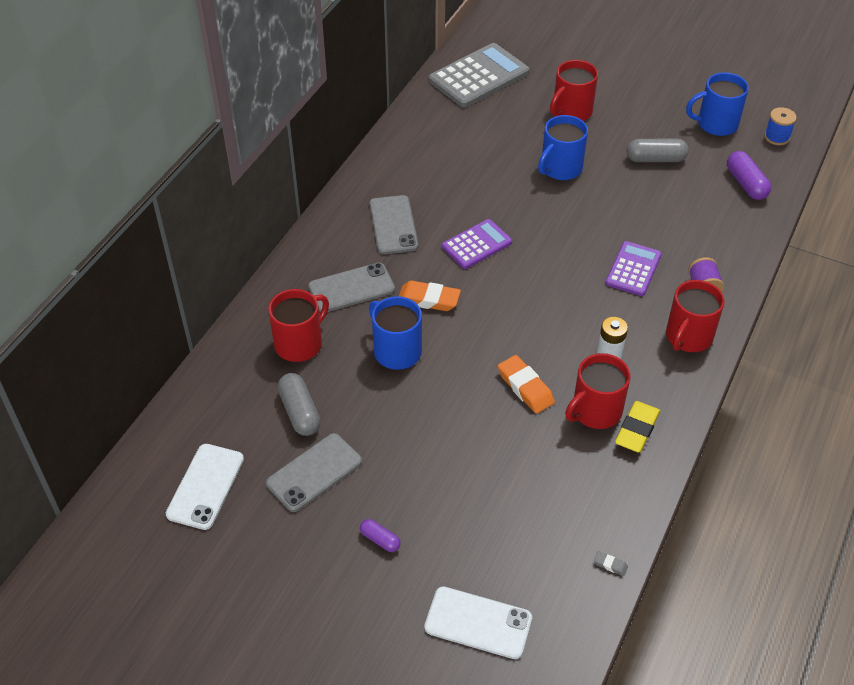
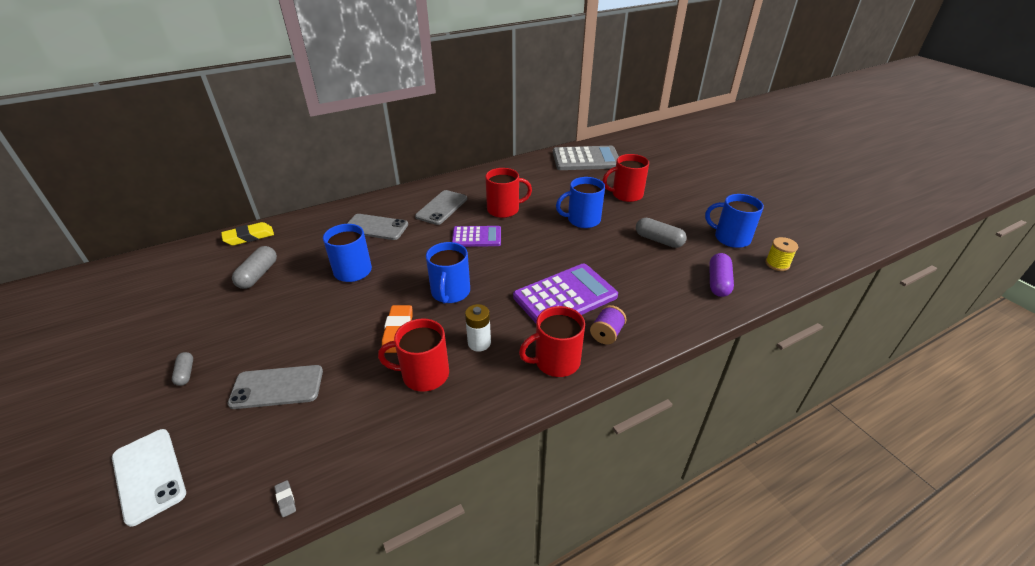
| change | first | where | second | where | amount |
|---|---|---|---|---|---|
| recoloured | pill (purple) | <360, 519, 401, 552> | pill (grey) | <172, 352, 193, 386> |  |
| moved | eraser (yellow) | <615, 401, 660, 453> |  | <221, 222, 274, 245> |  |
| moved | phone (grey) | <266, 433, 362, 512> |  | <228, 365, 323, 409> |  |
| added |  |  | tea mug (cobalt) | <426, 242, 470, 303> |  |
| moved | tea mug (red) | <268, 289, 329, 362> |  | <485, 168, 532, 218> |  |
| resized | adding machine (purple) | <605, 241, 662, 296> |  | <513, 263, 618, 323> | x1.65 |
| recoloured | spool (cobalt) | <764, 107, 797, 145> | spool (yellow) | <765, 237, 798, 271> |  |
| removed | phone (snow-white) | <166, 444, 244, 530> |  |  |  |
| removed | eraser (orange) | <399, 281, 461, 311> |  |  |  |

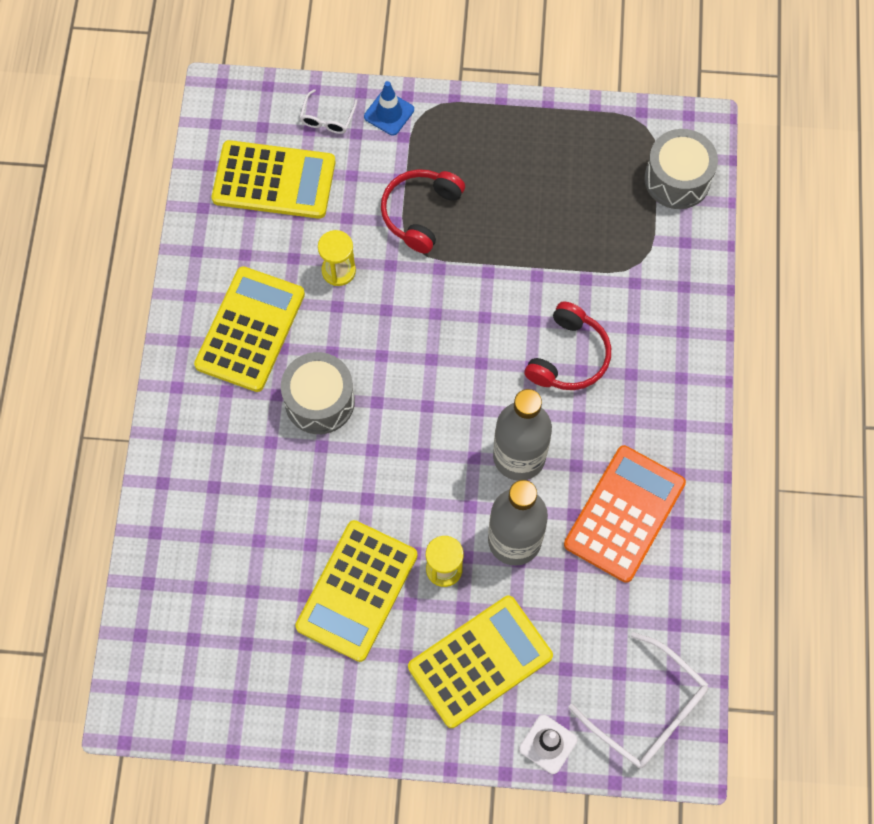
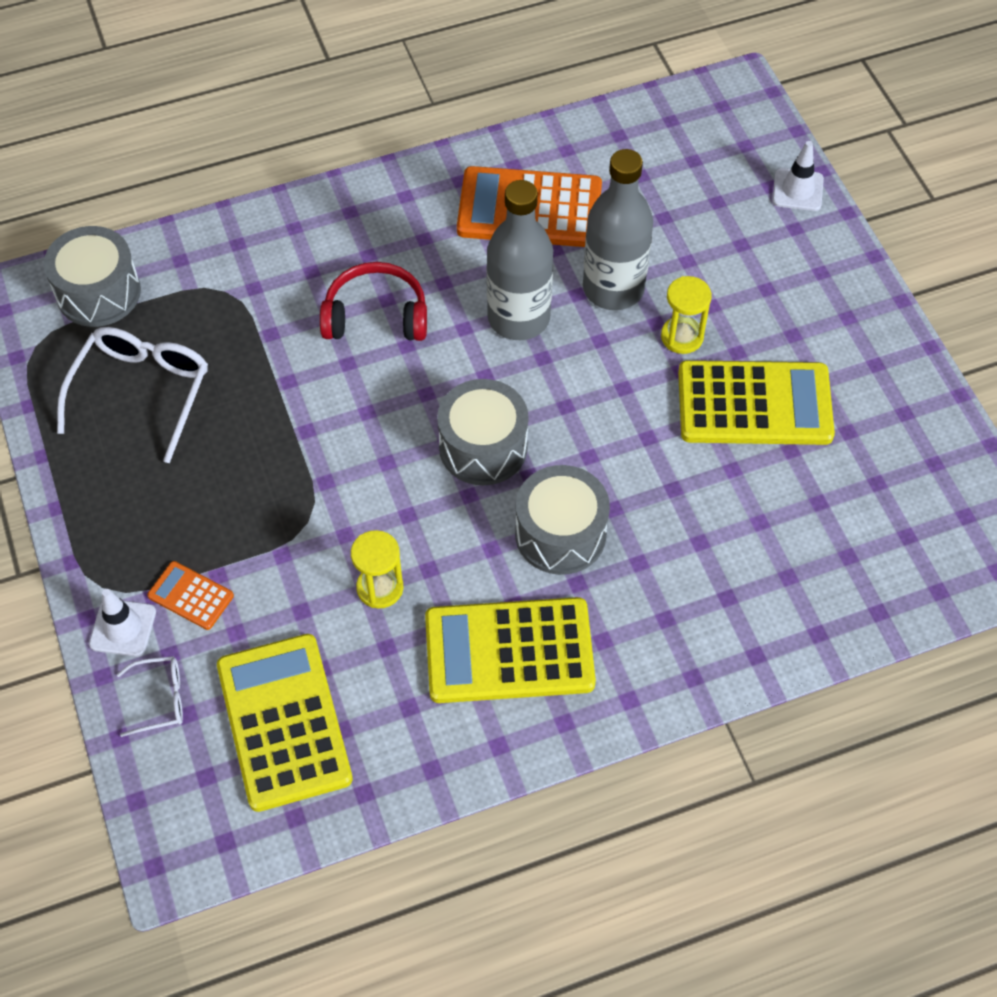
| change | first | where | second | where | amount |
|---|---|---|---|---|---|
| moved | eyeglasses (snow-white) | <568, 632, 708, 768> |  | <57, 327, 208, 463> |  |
| recoloured | safety cone (cobalt) | <364, 81, 414, 136> | safety cone (snow-white) | <89, 589, 156, 657> |  |
| added |  |  | adding machine (orange) | <147, 561, 234, 630> |  |
| added |  |  | snare drum (grey) | <437, 379, 528, 485> |  |
| removed | headphones (red) | <381, 169, 465, 254> |  |  |  |
| removed | adding machine (yellow) | <408, 596, 553, 728> |  |  |  |

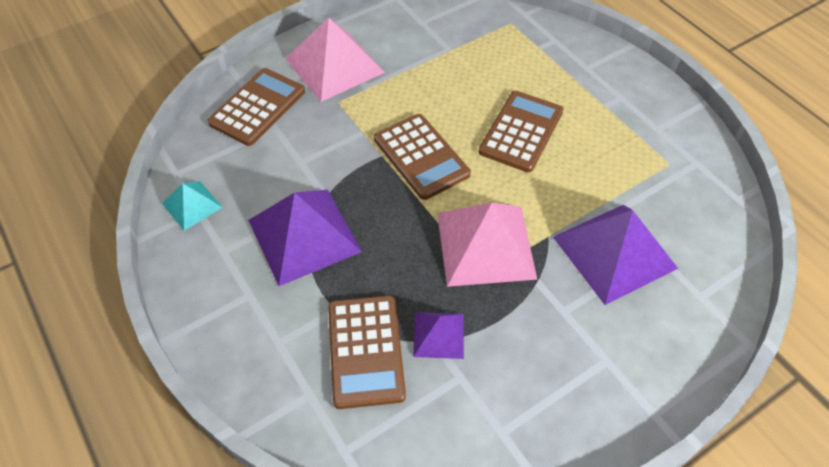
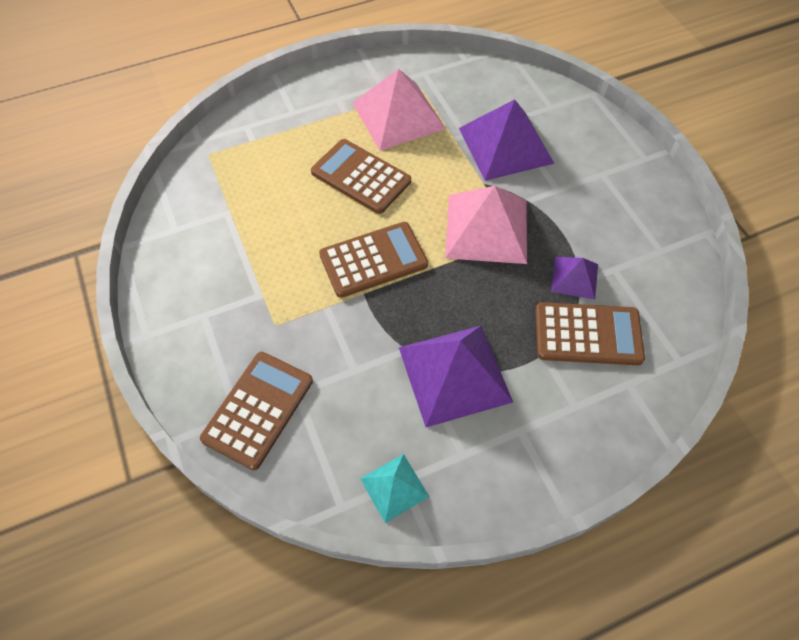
| change | first | where | second | where | amount |
|---|---|---|---|---|---|
| turned | adding machine (russet) | <207, 68, 305, 146> |  | <200, 352, 313, 470> | 75 degrees clockwise |
| moved | pyramid shape (rosy) | <285, 18, 385, 102> |  | <353, 69, 446, 151> |  |

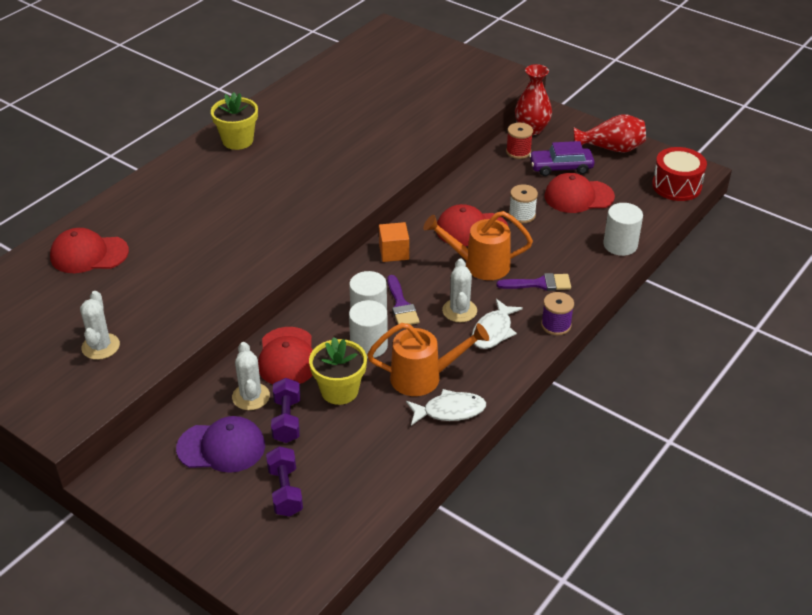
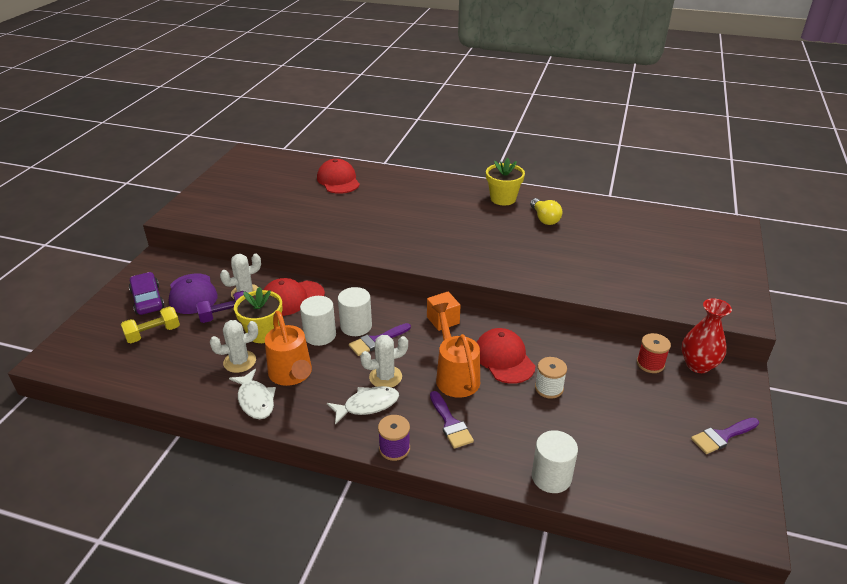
| change | first | where | second | where | amount |
|---|---|---|---|---|---|
| recoloured | hand weight (purple) | <266, 446, 303, 517> | hand weight (yellow) | <121, 306, 180, 343> |  |
| moved | toy car (purple) | <529, 141, 595, 176> |  | <129, 272, 165, 315> |  |
| moved | cactus (snow-white) | <80, 291, 120, 360> |  | <210, 320, 258, 373> |  |
| turned | fish (snow-white) | <472, 299, 523, 349> |  | <327, 386, 399, 424> | 150 degrees clockwise |
| added |  |  | lightbulb (yellow) | <530, 198, 563, 225> |  |
| replaced | tall vase (red) | <574, 114, 646, 153> | paintbrush (purple) | <691, 418, 759, 454> |  |
| removed | peaked cap (red) | <544, 173, 615, 213> |  |  |  |
| removed | snare drum (red) | <652, 147, 707, 201> |  |  |  |

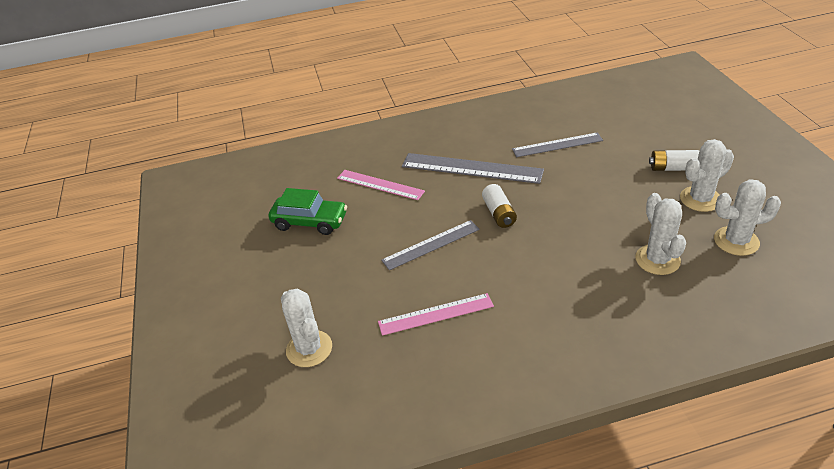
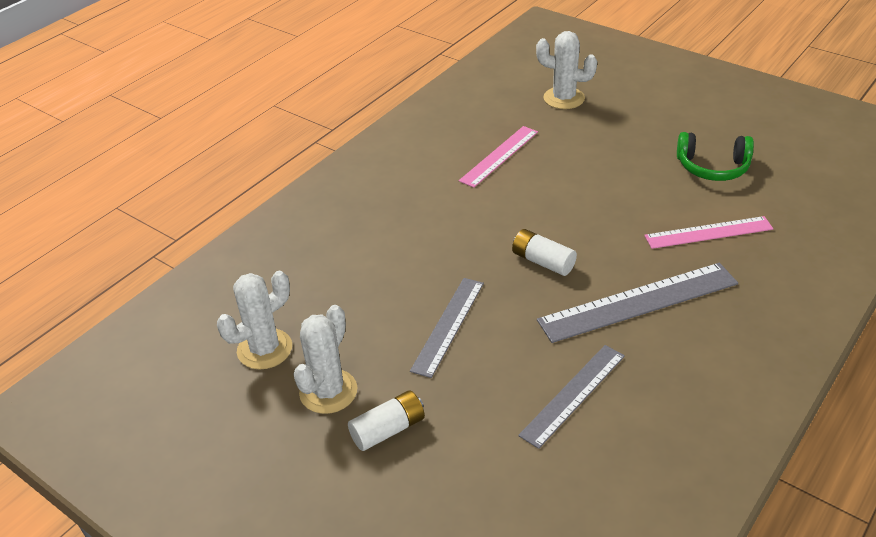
| change | first | where | second | where | amount |
|---|---|---|---|---|---|
| moved | measuring stick (grey) | <381, 220, 480, 270> |  | <410, 278, 484, 378> |  |
| replaced | toy car (green) | <268, 188, 347, 235> | headphones (green) | <677, 132, 754, 181> |  |
| removed | cactus (snow-white) | <635, 193, 686, 275> |  |  |  |

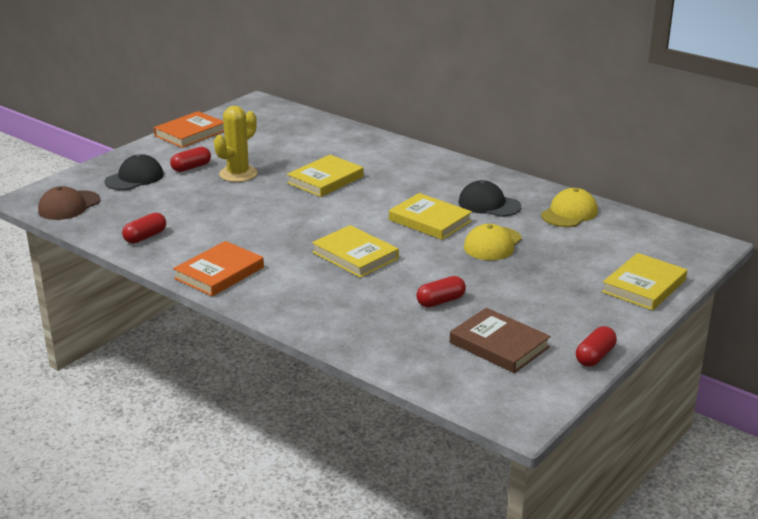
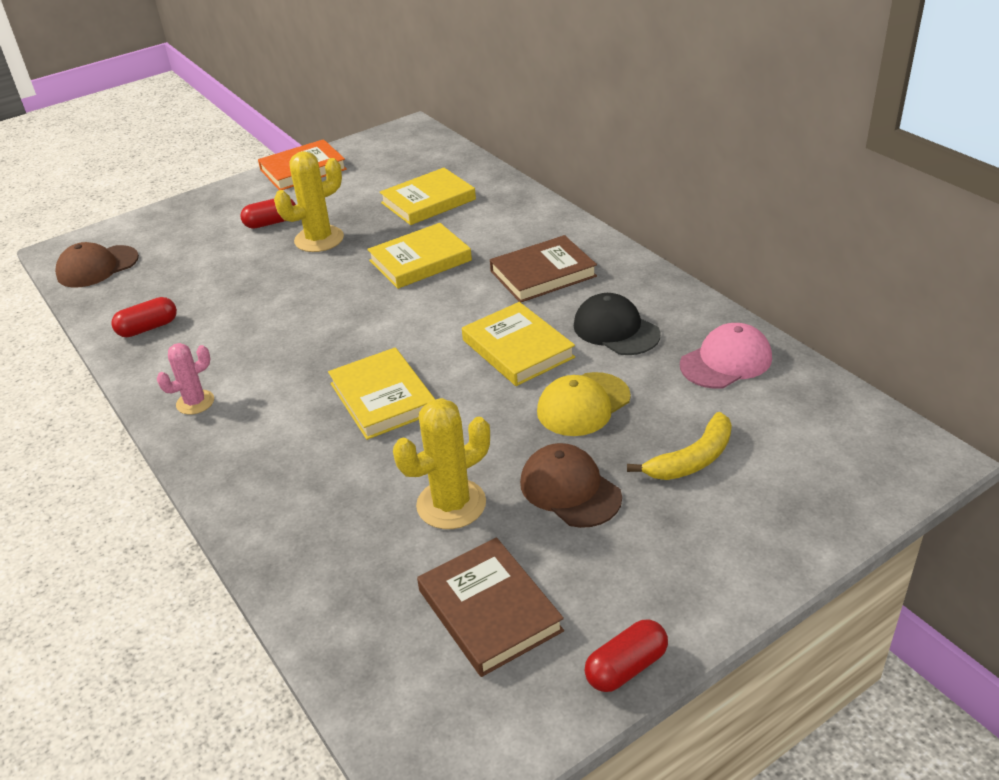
| change | first | where | second | where | amount |
|---|---|---|---|---|---|
| replaced | hardback (orange) | <173, 241, 264, 296> | cactus (rosy) | <157, 343, 214, 415> |  |
| moved | hardback (yellow) | <602, 253, 687, 310> |  | <380, 168, 476, 225> |  |
| replaced | pill (red) | <416, 276, 466, 307> | cactus (yellow) | <393, 398, 490, 529> |  |
| added |  |  | hardback (russet) | <490, 235, 597, 302> |  |
| added |  |  | peaked cap (russet) | <520, 443, 622, 528> |  |
| added |  |  | toy banana (yellow) | <627, 412, 732, 480> |  |
| recoloured | peaked cap (yellow) | <541, 188, 598, 227> | peaked cap (rosy) | <680, 323, 772, 389> |  |
| removed | peaked cap (jet-black) | <104, 154, 163, 190> |  |  |  |

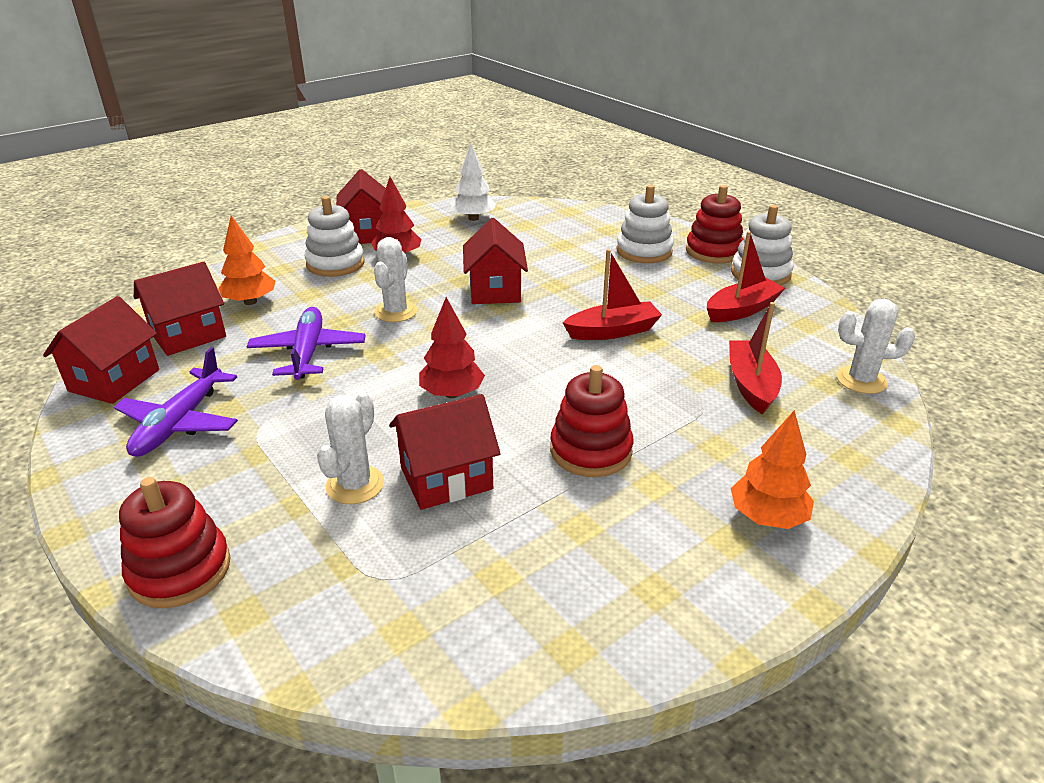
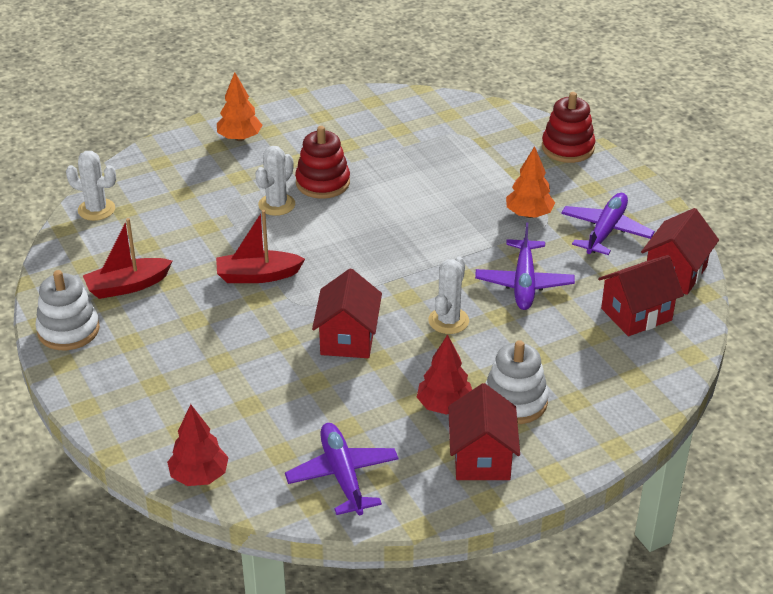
| change | first | where | second | where | amount |
|---|---|---|---|---|---|
| moved | tree (red) | <419, 297, 485, 398> |  | <167, 404, 229, 486> |  |
| moved | cactus (snow-white) | <317, 392, 384, 504> |  | <255, 146, 295, 216> |  |
| replaced | tree (snow-white) | <451, 144, 496, 221> | plane (purple) | <285, 423, 399, 515> |  |
| moved | tree (orange) | <218, 216, 275, 305> |  | <506, 146, 555, 218> |  |
| removed | house (red) | <389, 394, 501, 510> |  |  |  |
| removed | stacking rings (snow-white) | <616, 185, 674, 263> |  |  |  |
| removed | stacking rings (red) | <686, 185, 743, 264> |  |  |  |
| removed | toy boat (red) | <729, 302, 782, 415> |  |  |  |

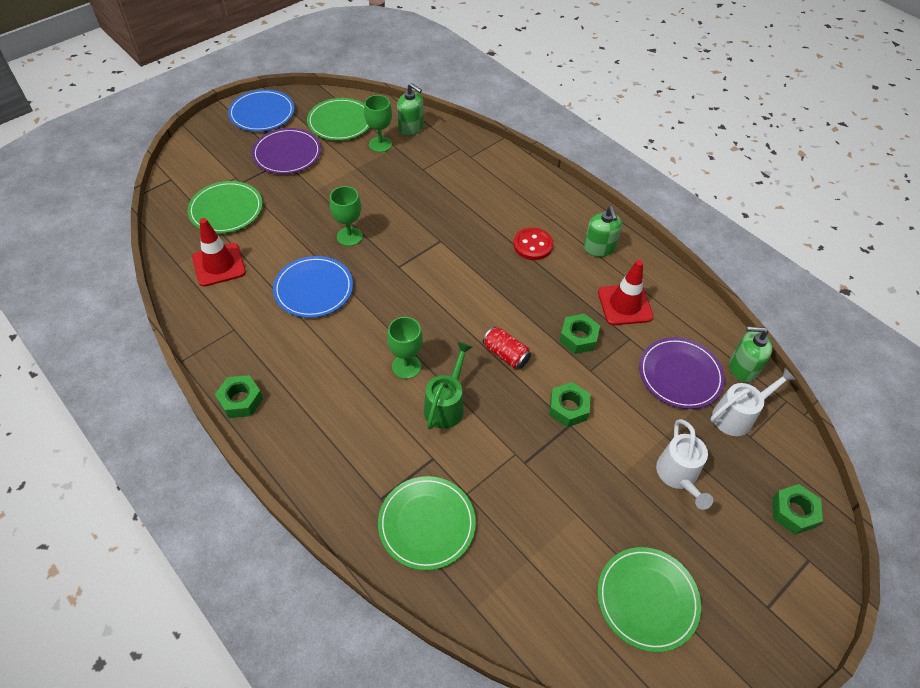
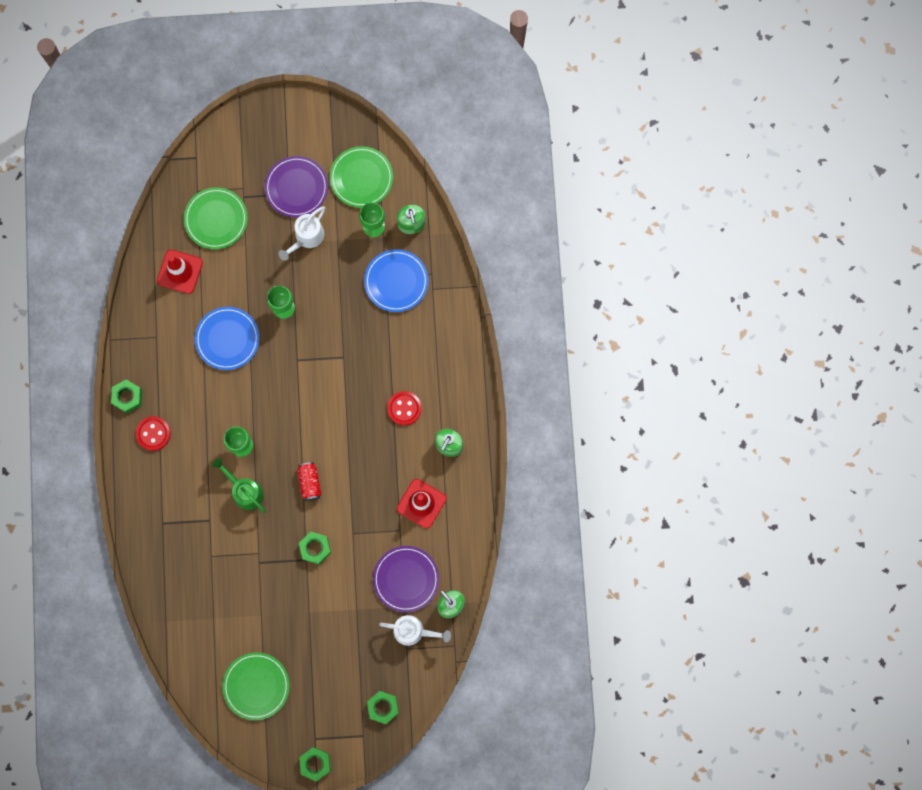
| change | first | where | second | where | amount |
|---|---|---|---|---|---|
| added |  |  | button (red) | <135, 416, 171, 451> |  |
| turned | watering can (green) | <424, 342, 472, 430> |  | <212, 458, 266, 513> | 105 degrees counterclockwise |
| moved | watering can (snow-white) | <656, 419, 713, 510> |  | <279, 206, 325, 261> |  |
| moved | nut (green) | <559, 314, 600, 354> |  | <299, 747, 331, 781> |  |
| moved | flat dish (cobalt) | <228, 89, 295, 131> |  | <364, 249, 428, 312> |  |
| removed | flat dish (green) | <378, 476, 476, 570> |  |  |  |

